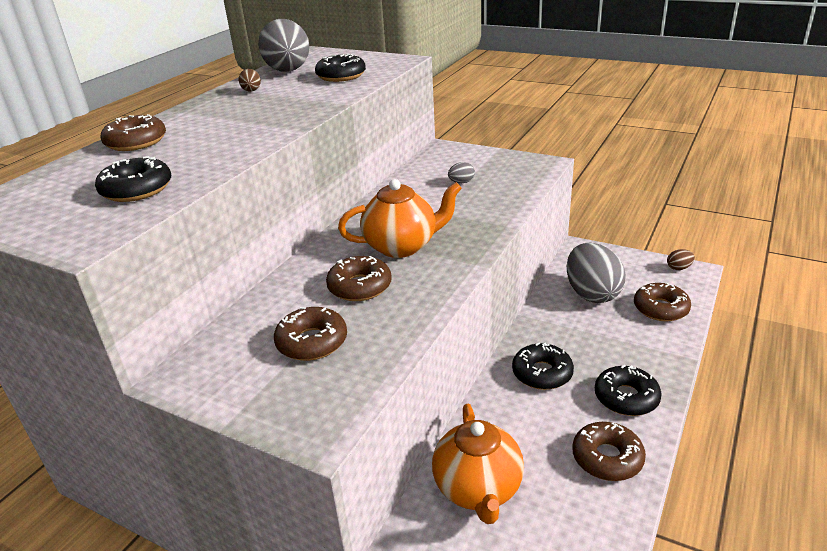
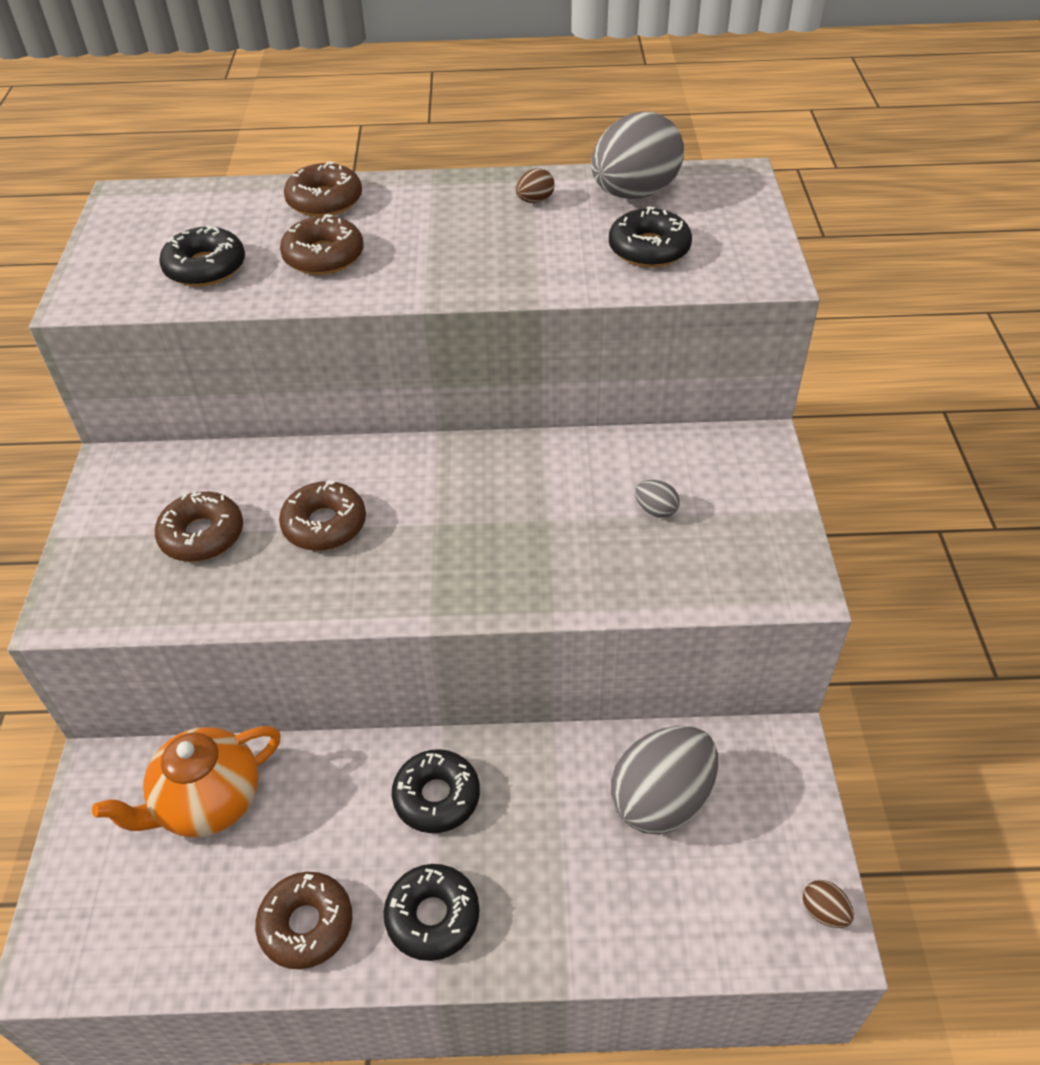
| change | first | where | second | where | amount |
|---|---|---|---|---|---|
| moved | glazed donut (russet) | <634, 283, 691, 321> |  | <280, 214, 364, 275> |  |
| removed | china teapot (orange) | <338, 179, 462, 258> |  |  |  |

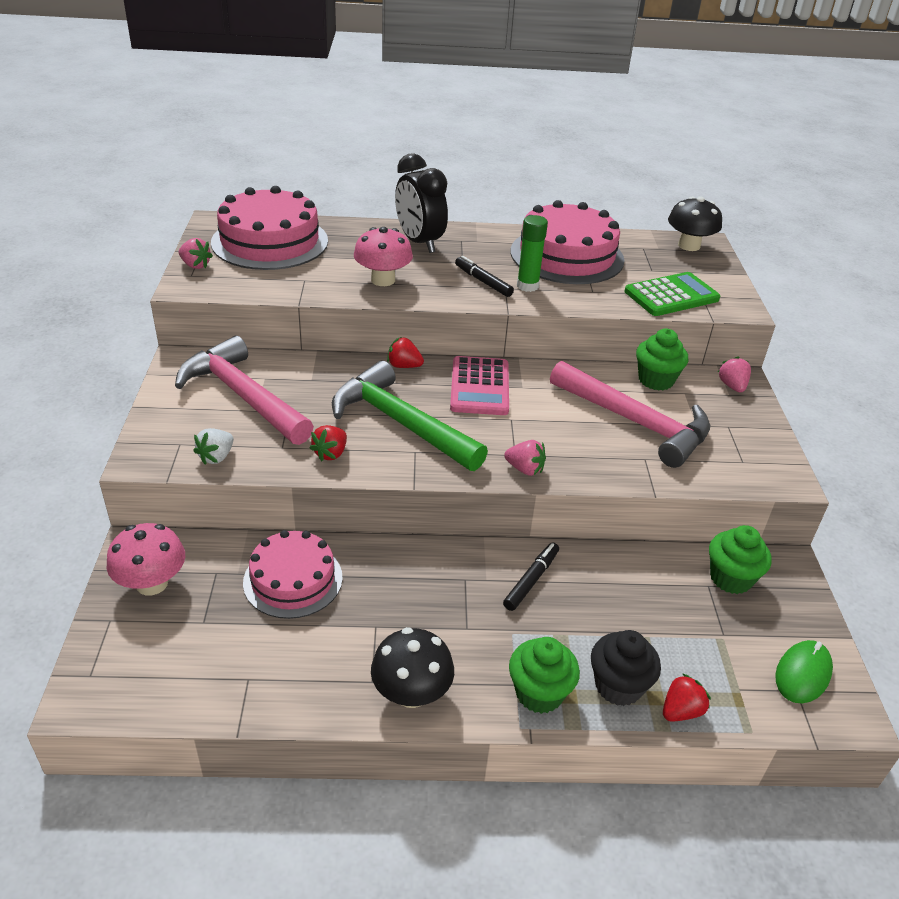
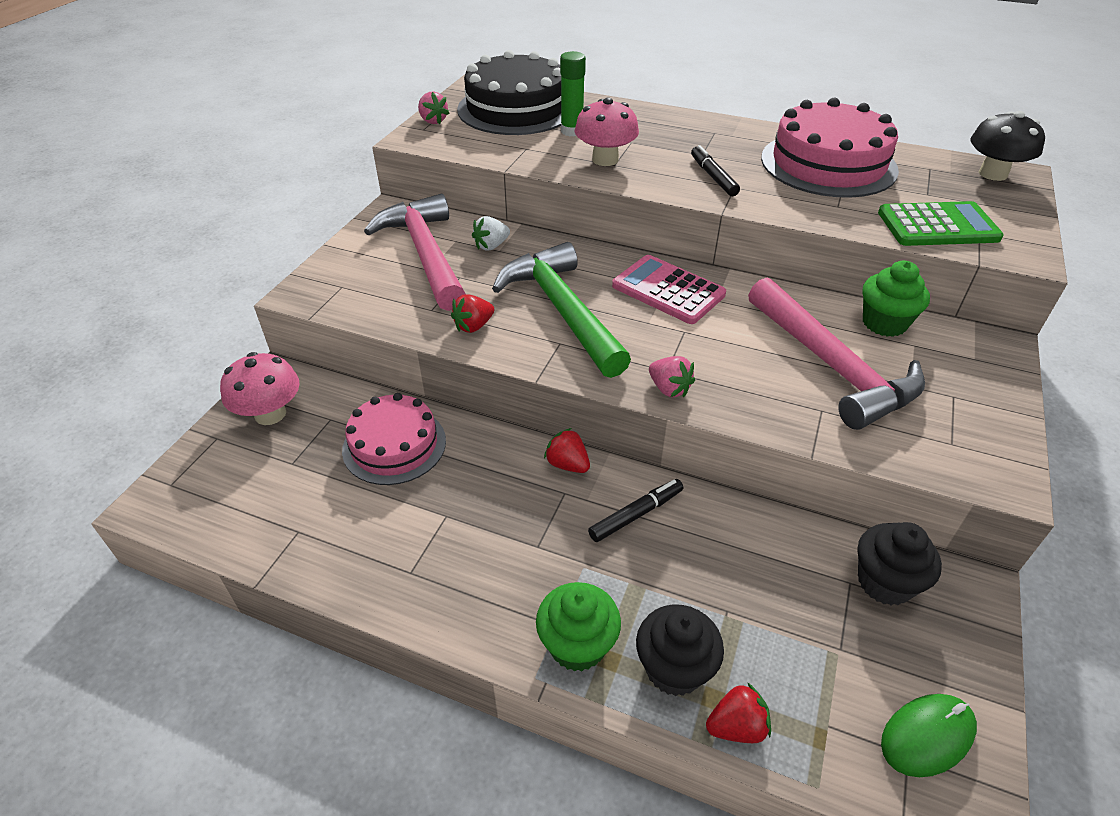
| change | first | where | second | where | amount |
|---|---|---|---|---|---|
| recoloured | cake (rosy) | <211, 186, 328, 270> | cake (jet-black) | <457, 50, 561, 135> |  |
| moved | strawberry (snow-white) | <193, 428, 234, 465> |  | <472, 216, 510, 251> |  |
| moved | strawberry (red) | <387, 337, 424, 368> |  | <544, 428, 590, 473> |  |
| moved | stick of glue (green) | <517, 215, 548, 292> |  | <560, 51, 586, 136> |  |
| turned | adding machine (rosy) | <450, 356, 509, 415> |  | <612, 255, 726, 324> | 105 degrees clockwise |
| recoloured | muffin (green) | <709, 525, 772, 594> | muffin (jet-black) | <858, 522, 942, 606> |  |
| removed | toadstool (jet-black) | <371, 627, 454, 708> |  |  |  |
| removed | clock (jet-black) | <395, 153, 448, 253> |  |  |  |
| removed | strawberry (rosy) | <718, 356, 751, 393> |  |  |  |

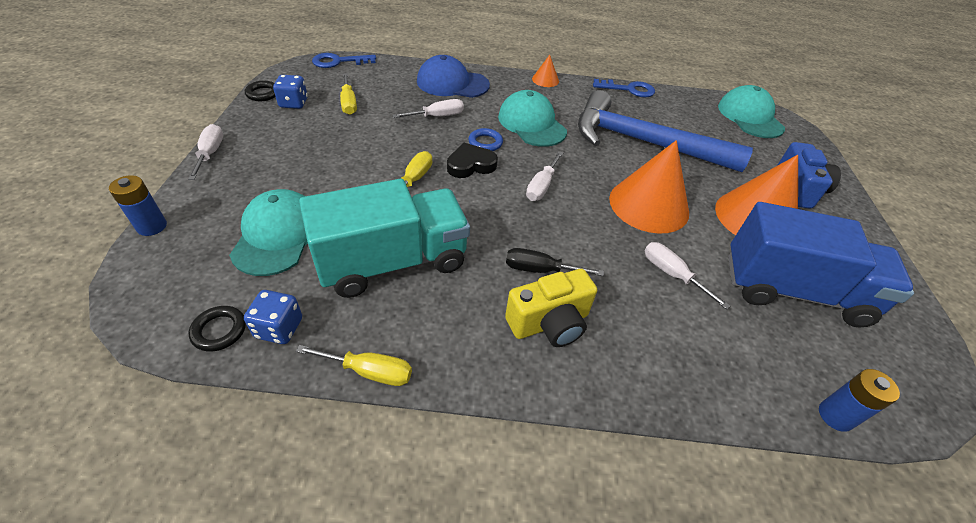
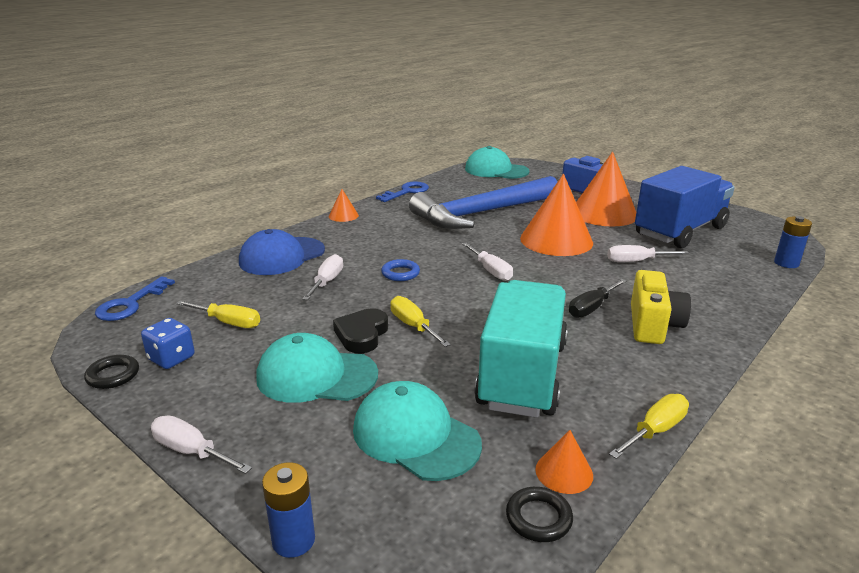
| change | first | where | second | where | amount |
|---|---|---|---|---|---|
| moved | peaked cap (turquoise) | <498, 90, 567, 147> |  | <256, 333, 378, 403> |  |
| moved | heart (jet-black) | <447, 143, 498, 178> |  | <333, 308, 388, 354> |  |
| replaced | game die (cobalt) | <244, 290, 302, 344> | cone shape (orange) | <535, 430, 593, 494> |  |

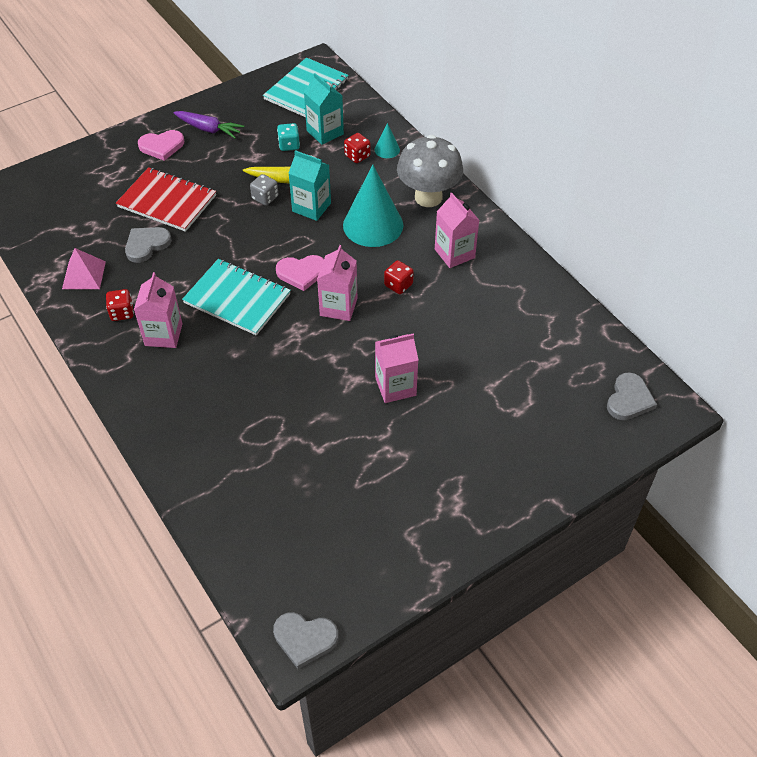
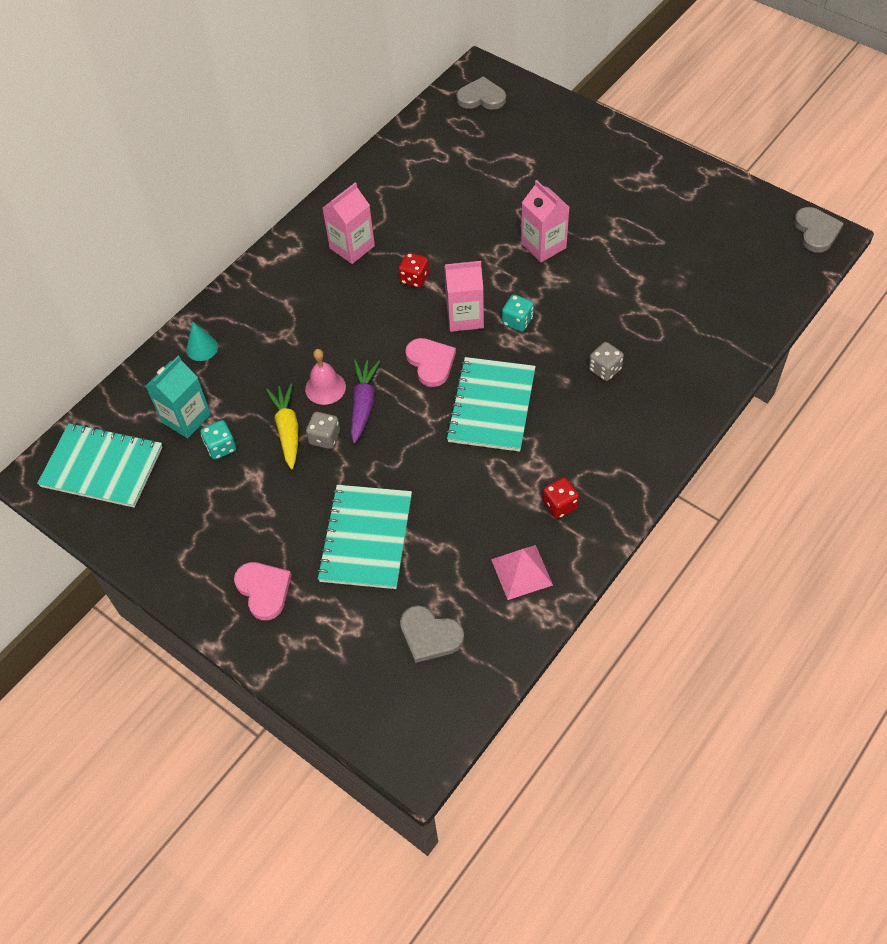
| change | first | where | second | where | amount |
|---|---|---|---|---|---|
| replaced | juice carton (turquoise) | <288, 150, 331, 221> | school bell (rosy) | <305, 349, 346, 405> |  |
| recoloured | notepad (red) | <116, 167, 216, 232> | notepad (turquoise) | <317, 485, 412, 589> |  |
| moved | carrot (purple) | <173, 111, 244, 139> |  | <351, 360, 380, 443> |  |
| moved | heart (grey) | <125, 227, 172, 263> |  | <400, 605, 464, 663> |  |
| added |  |  | game die (turquoise) | <502, 294, 534, 332> |  |
| added |  |  | game die (grey) | <589, 342, 624, 381> |  |
| removed | juice carton (rosy) | <134, 272, 183, 348> |  |  |  |
| removed | cone shape (turquoise) | <343, 165, 403, 247> |  |  |  |
| removed | game die (red) | <344, 133, 371, 163> |  |  |  |
| removed | toadstool (grey) | <397, 135, 463, 207> |  |  |  |

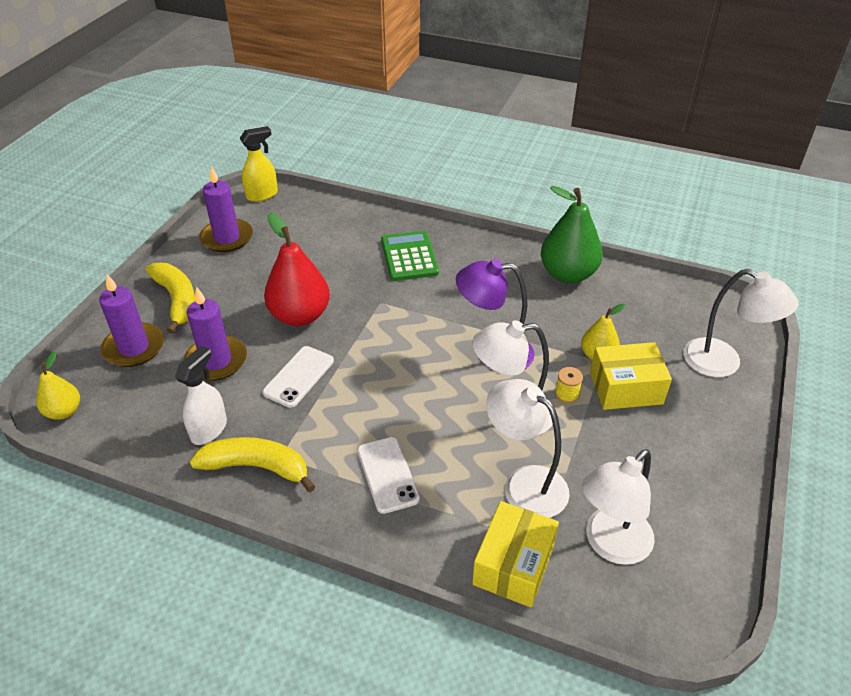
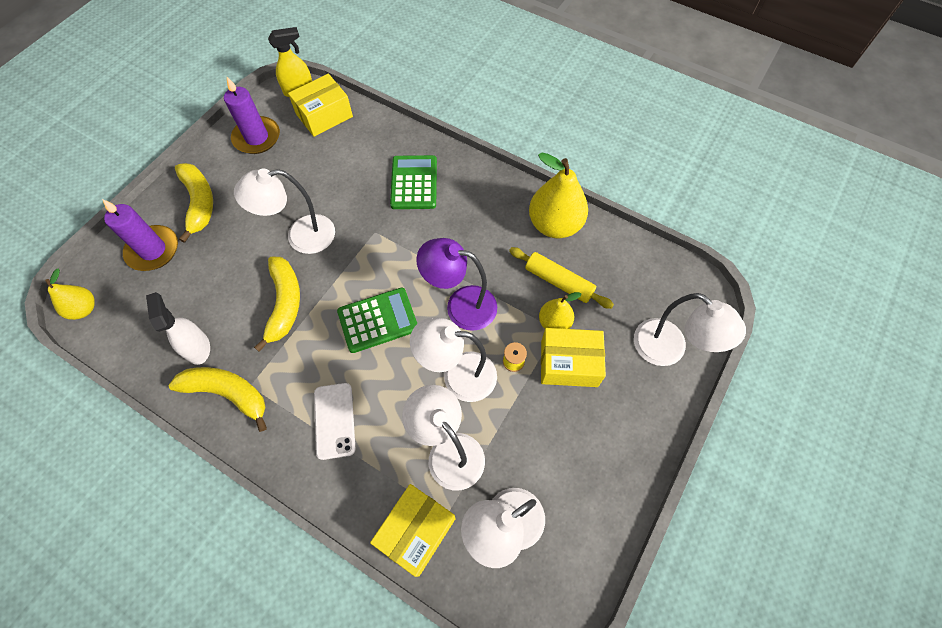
| change | first | where | second | where | amount |
|---|---|---|---|---|---|
| turned | sprayer (snow-white) | <175, 346, 227, 445> |  | <146, 292, 210, 365> | 60 degrees counterclockwise |
| replaced | pear fruit (red) | <264, 213, 330, 326> | desk lamp (snow-white) | <234, 169, 335, 254> |  |
| replaced | phone (snow-white) | <262, 346, 334, 408> | toy banana (yellow) | <254, 257, 300, 352> |  |
| added |  |  | package (yellow) | <288, 74, 353, 137> |  |
| added |  |  | adding machine (green) | <337, 288, 417, 353> |  |
| added |  |  | rolling pin (yellow) | <509, 247, 614, 309> |  |
| recoloured | pear fruit (green) | <541, 186, 603, 283> | pear fruit (yellow) | <529, 153, 588, 238> |  |
| removed | candle (purple) | <184, 287, 247, 381> |  |  |  |

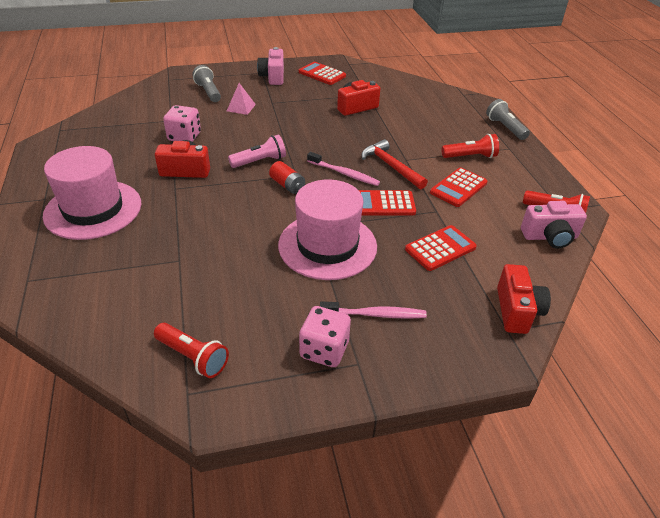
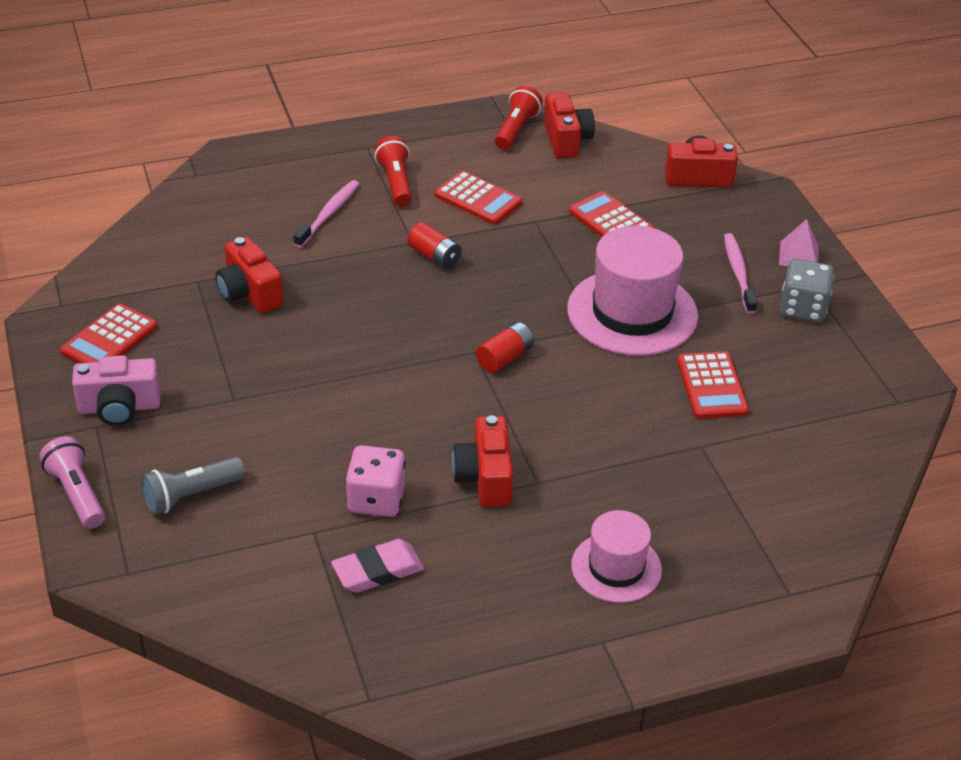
| change | first | where | second | where | amount |
|---|---|---|---|---|---|
| moved | flashlight (rosy) | <228, 134, 286, 168> |  | <39, 436, 105, 529> |  |
| moved | toothbrush (rosy) | <307, 152, 380, 186> |  | <293, 180, 359, 248> |  |
| added |  |  | eraser (rosy) | <331, 539, 424, 593> |  |
| replaced | carpenter's hammer (red) | <362, 139, 428, 189> | AA battery (red) | <407, 222, 462, 269> |  |
| recoloured | camera (rosy) | <521, 201, 587, 248> | camera (red) | <544, 92, 595, 158> |  |
| resized | top hat (rosy) | <43, 146, 142, 240> |  | <571, 510, 662, 603> | x0.58 |
| moved | adding machine (red) | <359, 190, 416, 215> |  | <677, 351, 749, 419> |  |
| moved | pyramid shape (rosy) | <227, 83, 256, 115> |  | <779, 219, 819, 266> |  |
| recoloured | game die (rosy) | <299, 306, 351, 367> | game die (grey) | <780, 259, 835, 322> |  |
| removed | flashlight (red) | <154, 323, 229, 378> |  |  |  |
| removed | flashlight (grey) | <486, 99, 530, 140> |  |  |  |

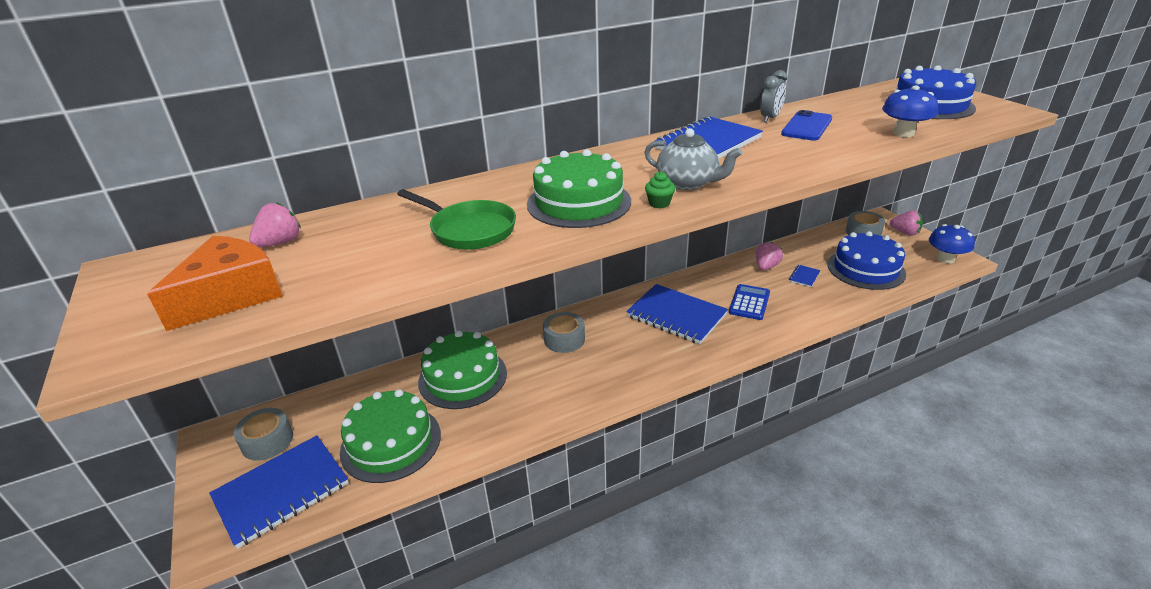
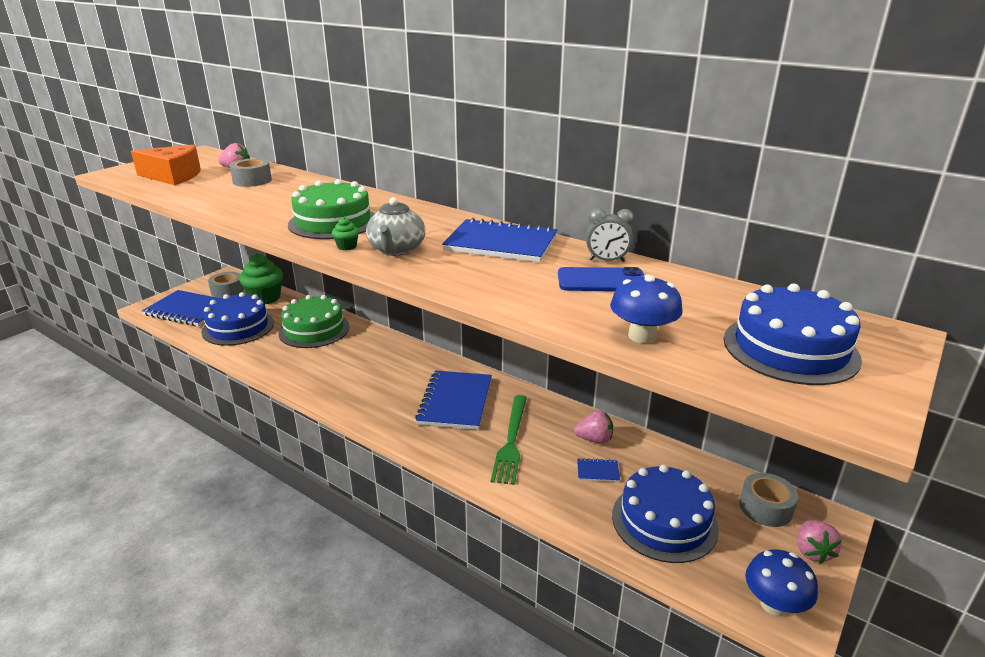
| change | first | where | second | where | amount |
|---|---|---|---|---|---|
| recoloured | cake (green) | <340, 389, 441, 483> | cake (cobalt) | <201, 292, 274, 346> |  |
| moved | tape (grey) | <543, 312, 585, 353> |  | <229, 158, 272, 187> |  |
| added |  |  | muffin (green) | <239, 253, 283, 304> |  |
| replaced | adding machine (cobalt) | <729, 284, 770, 320> | dinner fork (green) | <491, 395, 527, 485> |  |
| removed | skillet (green) | <397, 189, 516, 250> |  |  |  |

